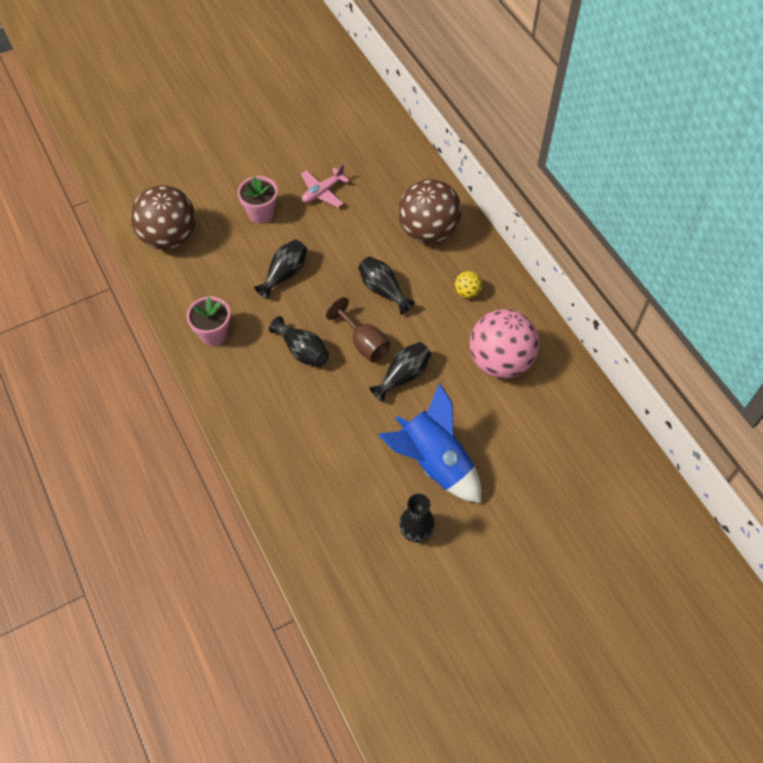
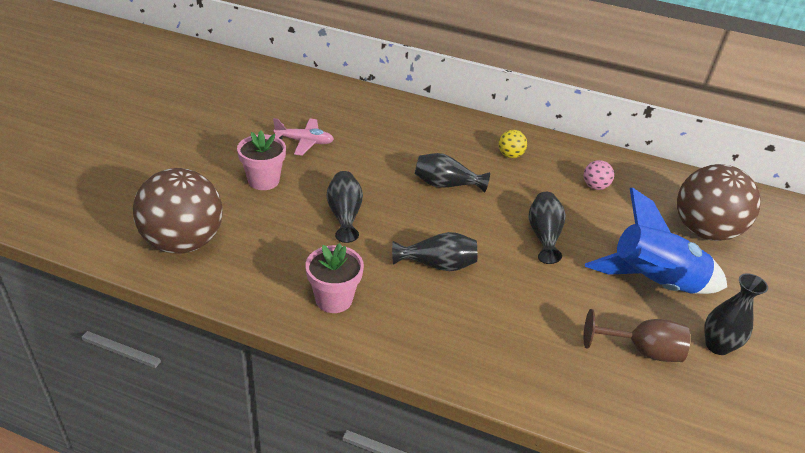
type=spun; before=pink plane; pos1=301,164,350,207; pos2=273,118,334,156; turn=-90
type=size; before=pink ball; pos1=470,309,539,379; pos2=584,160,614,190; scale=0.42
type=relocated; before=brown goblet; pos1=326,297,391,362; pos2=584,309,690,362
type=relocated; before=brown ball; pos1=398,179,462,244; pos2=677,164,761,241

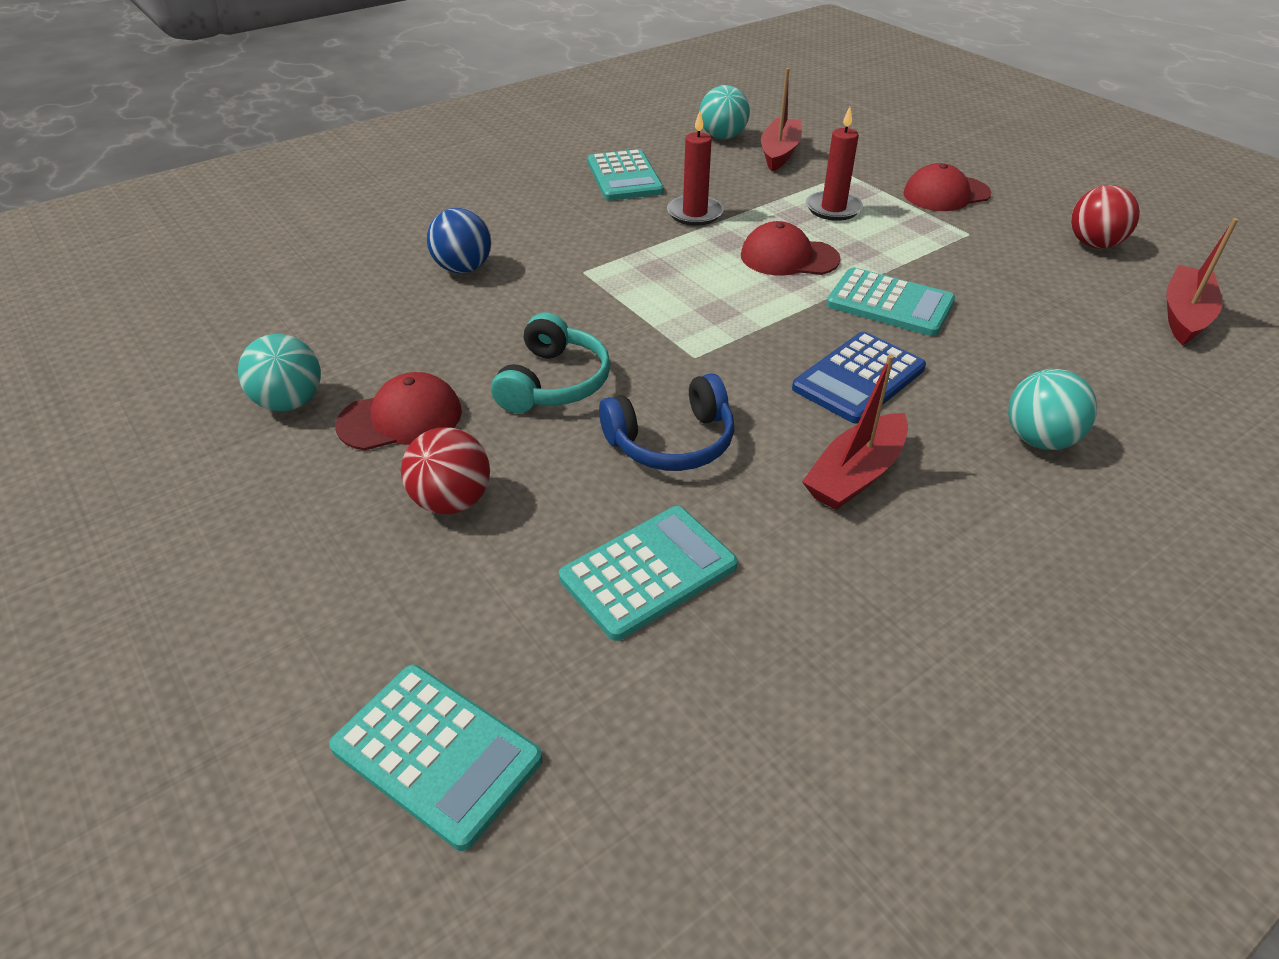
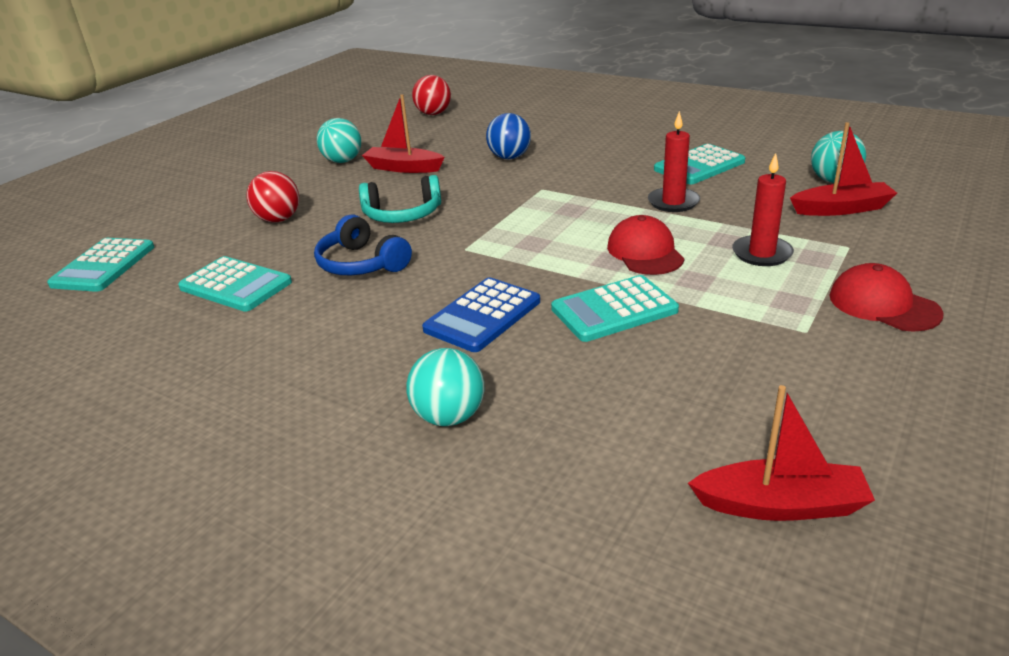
type=relocated; before=red boat; pos1=802,354,908,510; pos2=362,94,445,173
type=relocated; before=red ball; pos1=1071,185,1140,249; pos2=412,75,451,115
type=spun; before=blue calculator; pos1=792,332,926,424; pos2=422,277,540,352; turn=-75
type=spun; before=turquoise calculator; pos1=826,267,955,336; pos2=551,275,679,342; turn=60
type=missing; before=red cap; pos1=335,372,462,450

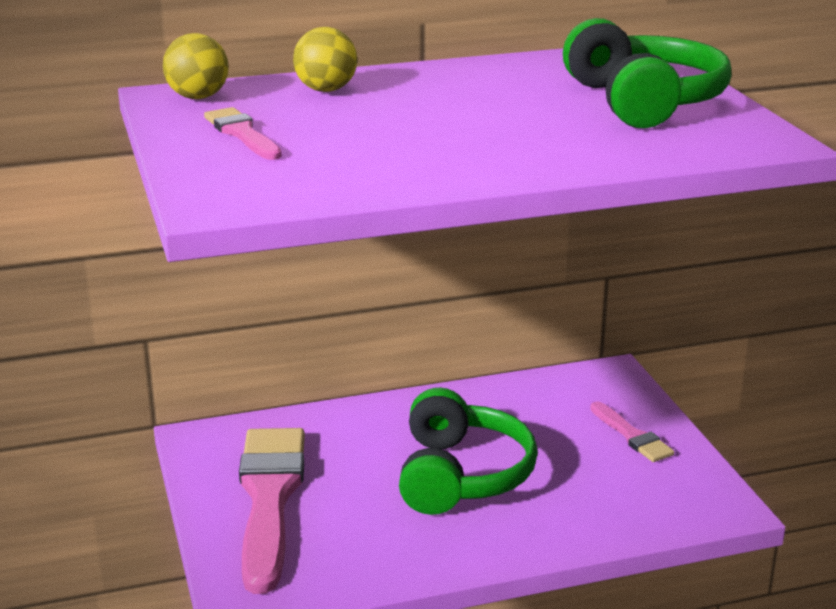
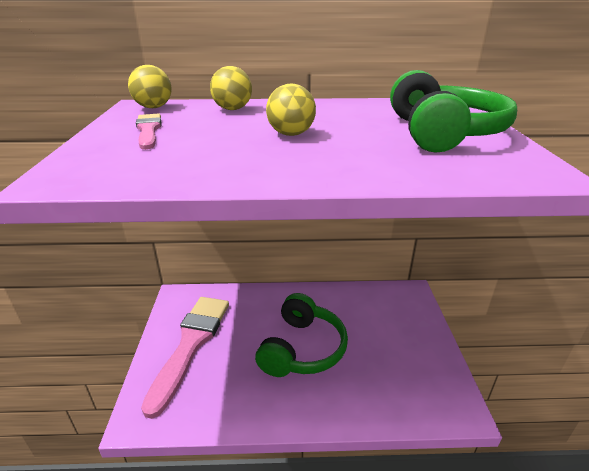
type=appeared; after=yellow ball; pos2=266,84,316,136
type=missing; before=pink brush; pos1=590,401,674,462

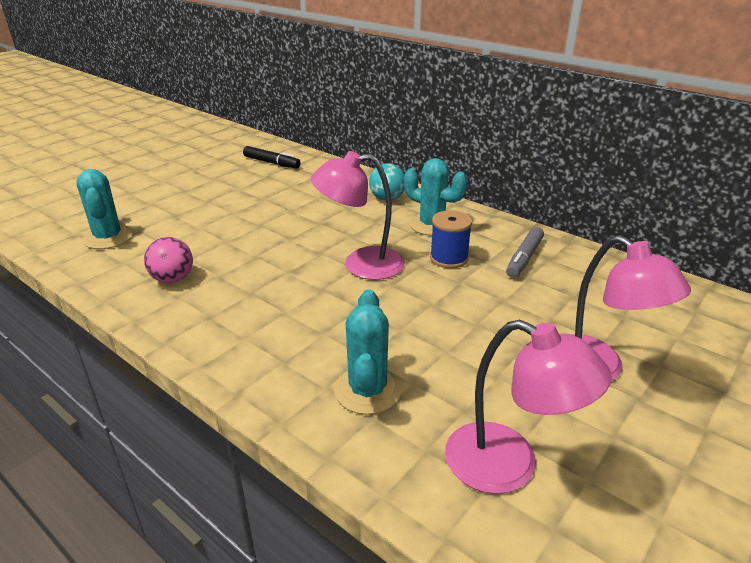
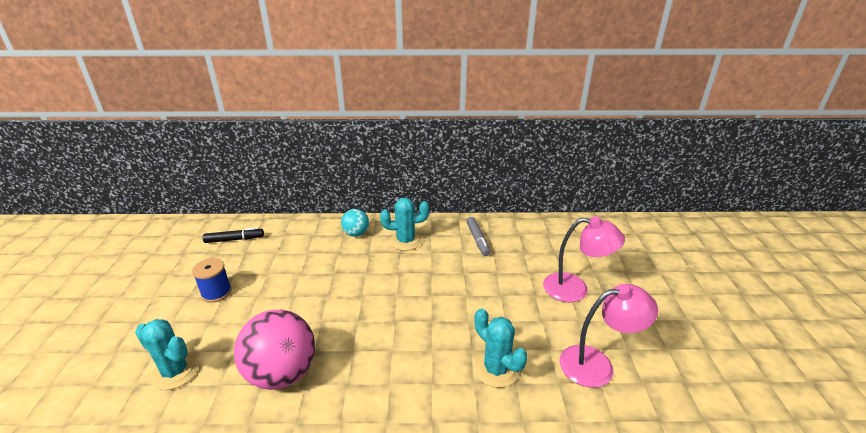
type=relocated; before=blue spool; pos1=430,210,472,268; pos2=192,258,232,303
type=size; before=pink ball; pos1=144,237,193,283; pos2=234,310,315,390; scale=1.91
type=missing; before=pink lamp; pos1=311,151,405,280

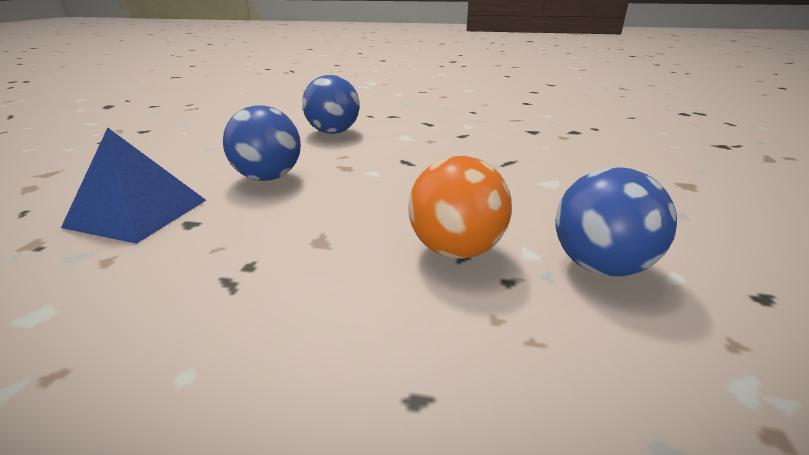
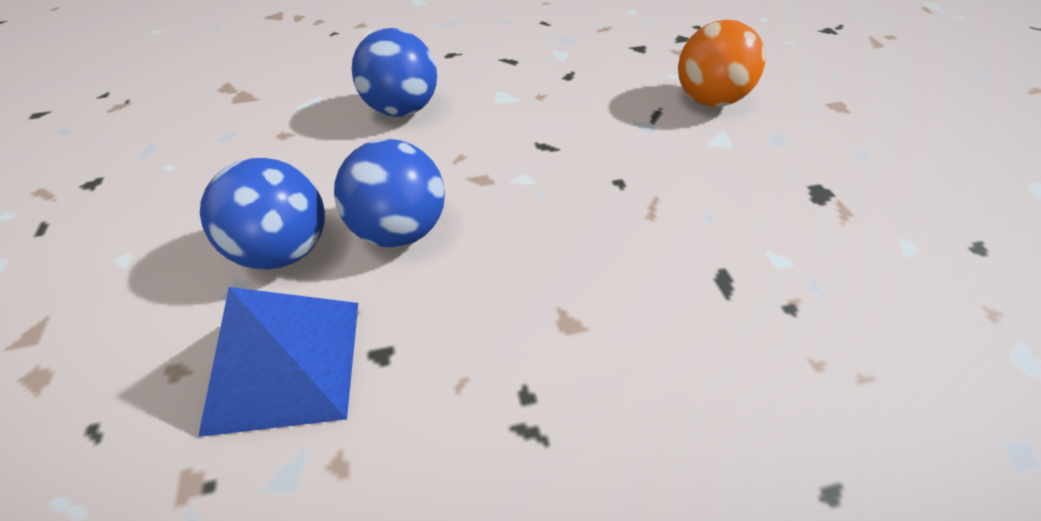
type=relocated; before=blue ball; pos1=555,167,677,276; pos2=200,158,325,270
type=relocated; before=orange ball; pos1=408,156,512,259; pos2=678,20,765,107

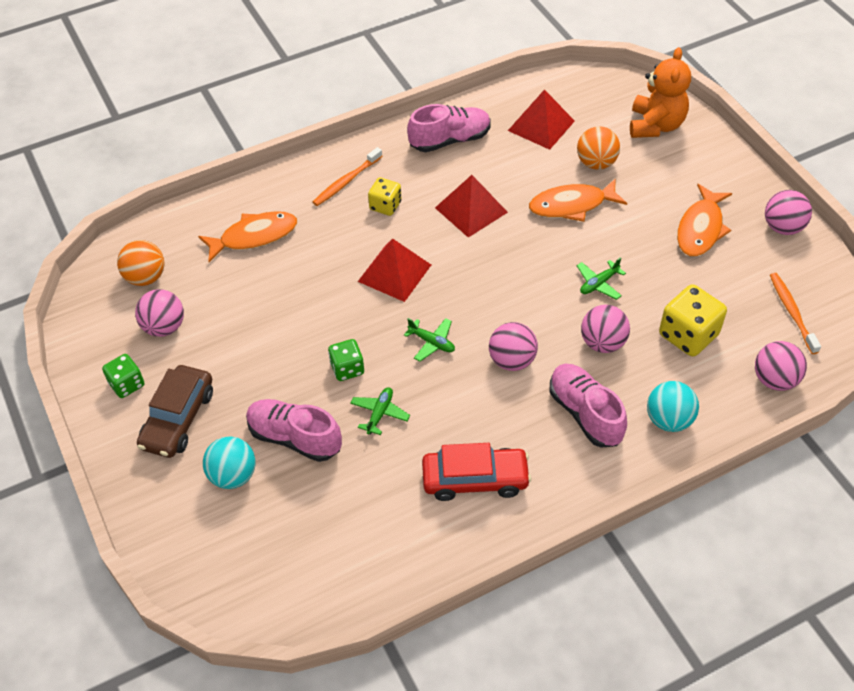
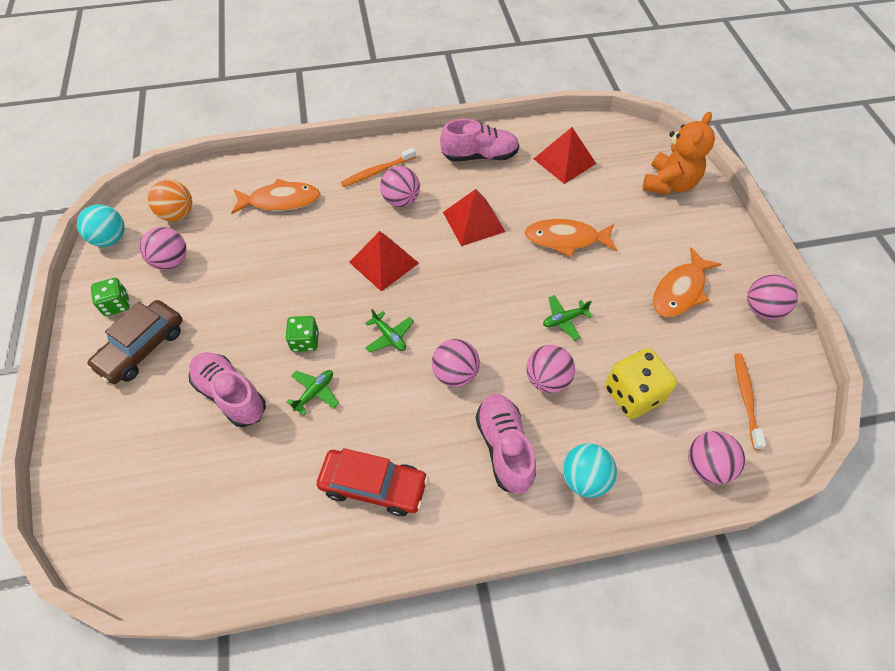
type=relocated; before=turquoise ball; pos1=203,436,256,489; pos2=77,204,125,247
type=exchanged; before=yellow dice; after=pink ball; pos1=368,177,402,216; pos2=380,166,420,207
type=missing; before=orange ball; pos1=577,126,620,170

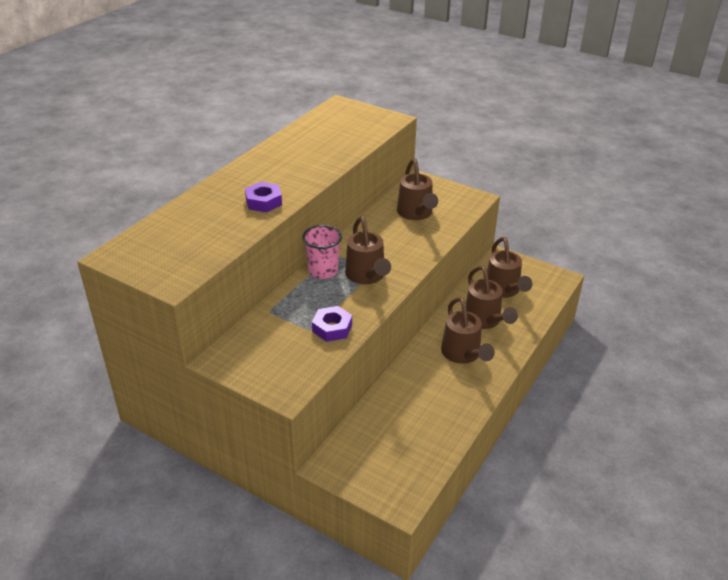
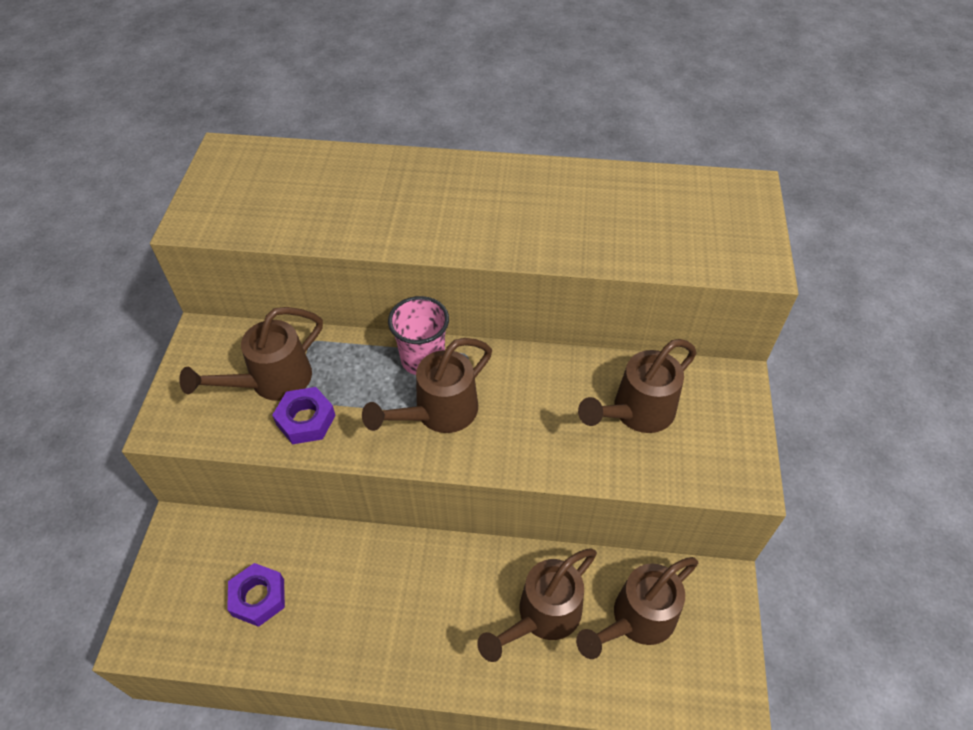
type=relocated; before=brown watering can; pos1=441,297,495,364; pos2=179,307,323,401
type=relocated; before=purple nut; pos1=245,182,282,212; pos2=227,563,285,627

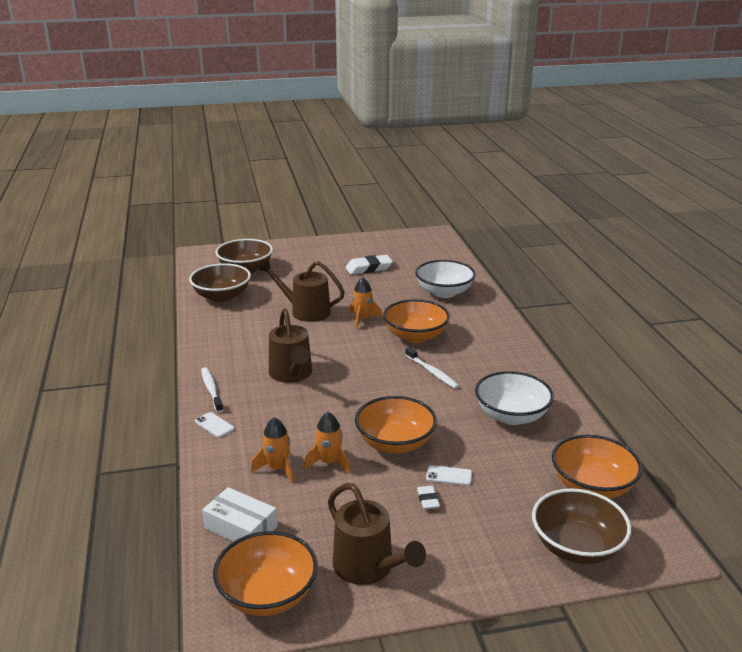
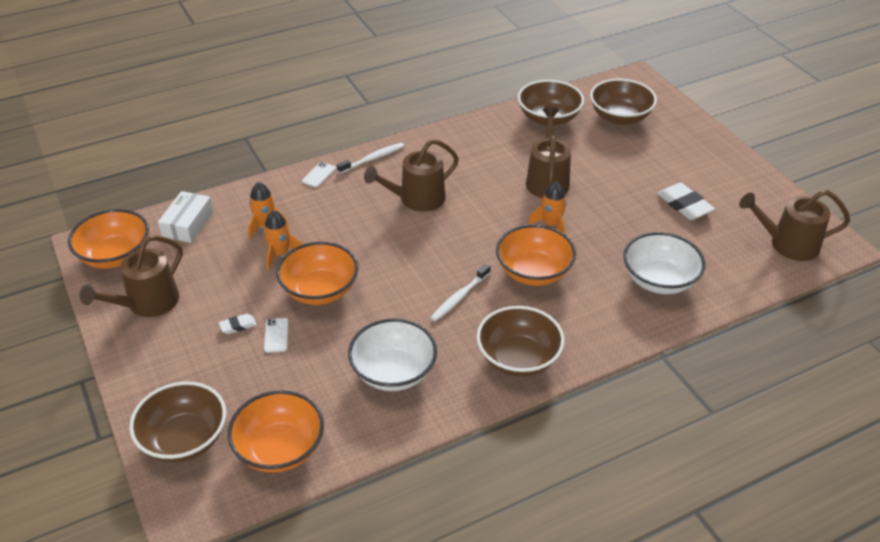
type=appeared; after=brown bowl; pos2=477,306,565,377
type=appeared; after=brown watering can; pos2=739,190,850,261

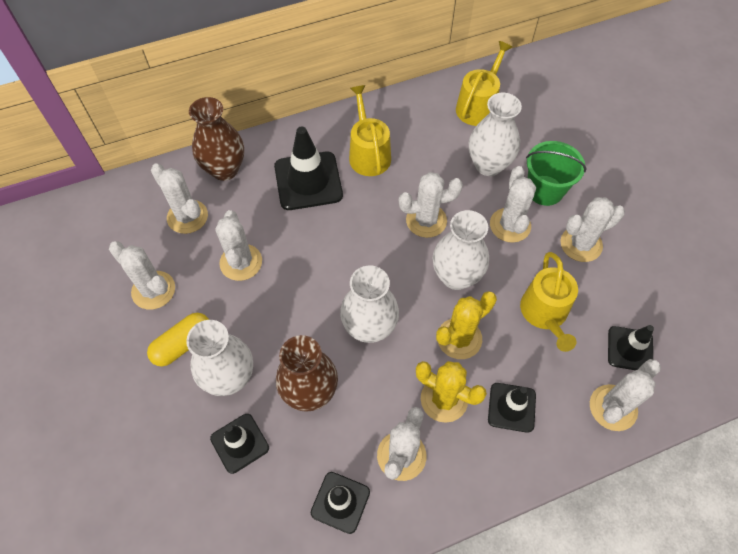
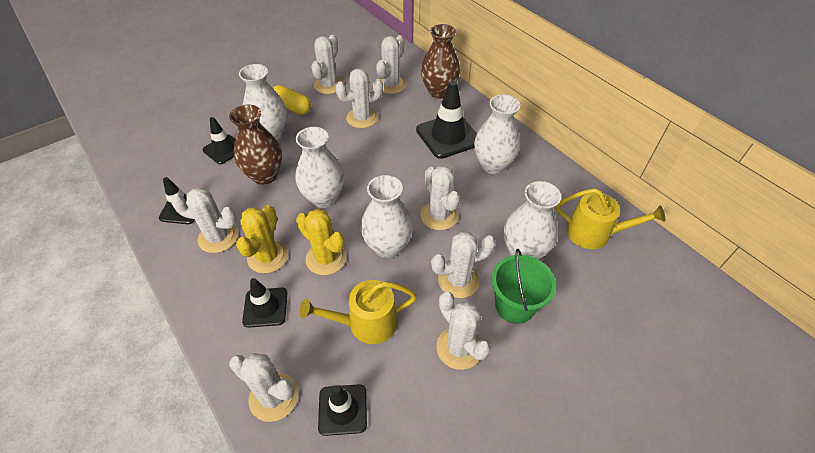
type=exchanged; before=yellow watering can; after=white vase; pos1=349,85,391,176; pos2=474,95,520,174

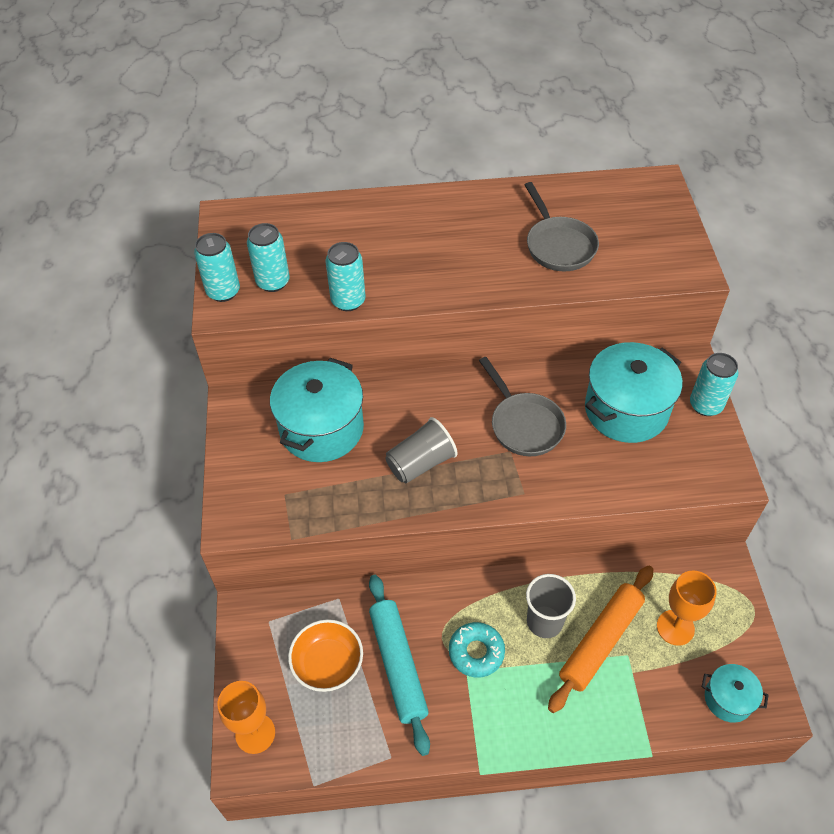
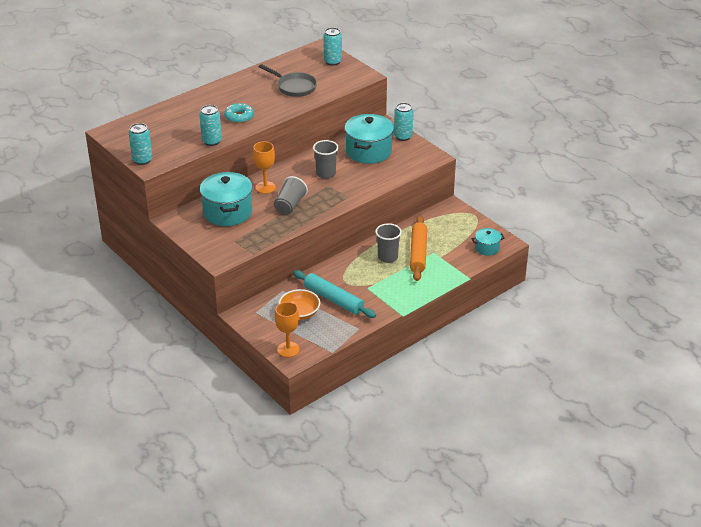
type=relocated; before=turquoise donut; pos1=449,622,505,678; pos2=224,103,254,123
type=relocated; before=orange goblet; pos1=657,570,717,646; pos2=253,141,276,194
type=exchanged; before=grey pan; after=grey cup; pos1=479,357,566,456; pos2=313,140,339,179
type=relocated; before=turquoise can; pos1=247,223,290,292; pos2=323,28,342,66

